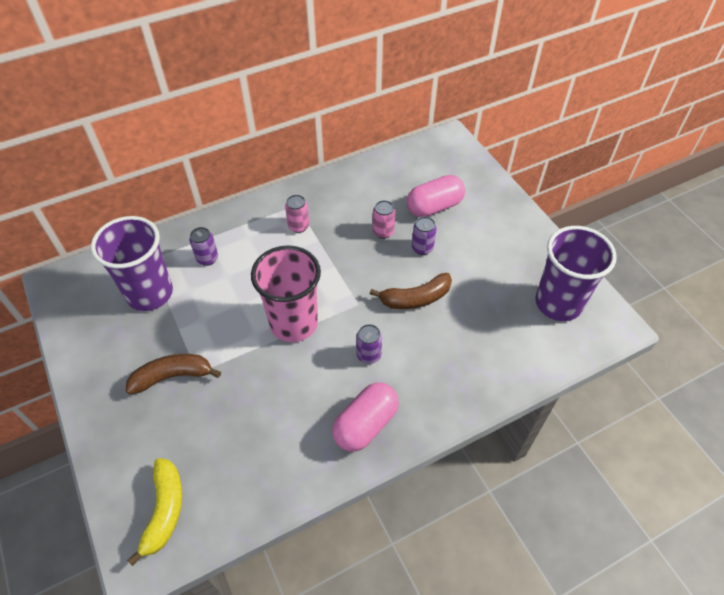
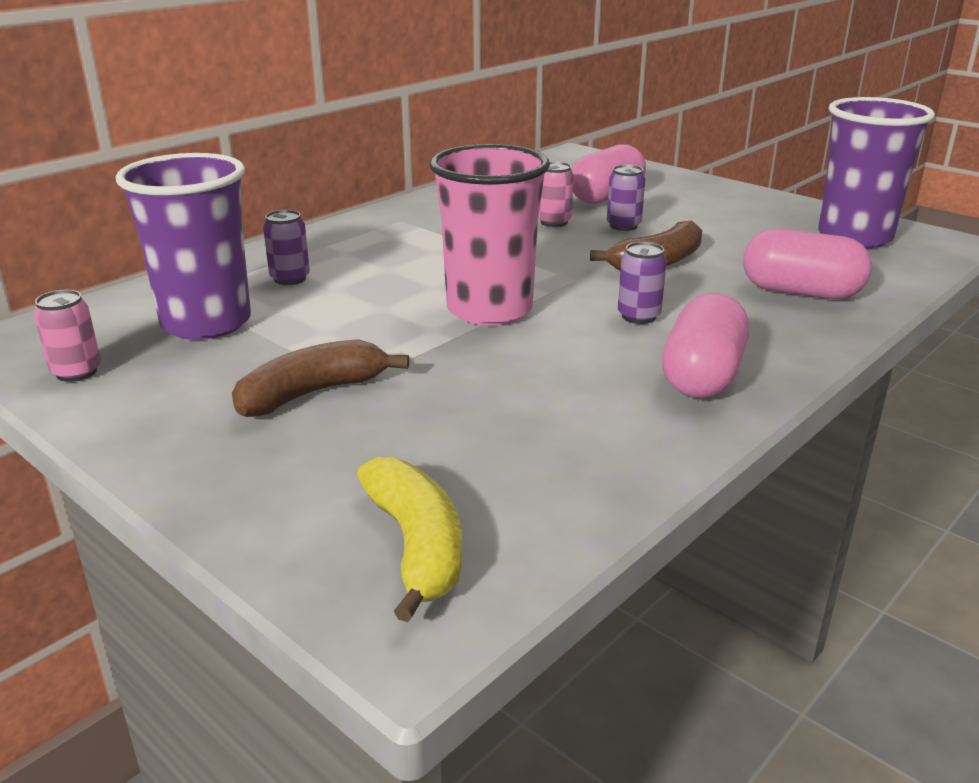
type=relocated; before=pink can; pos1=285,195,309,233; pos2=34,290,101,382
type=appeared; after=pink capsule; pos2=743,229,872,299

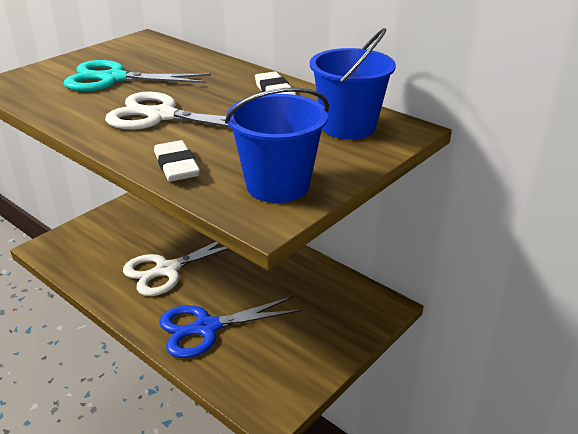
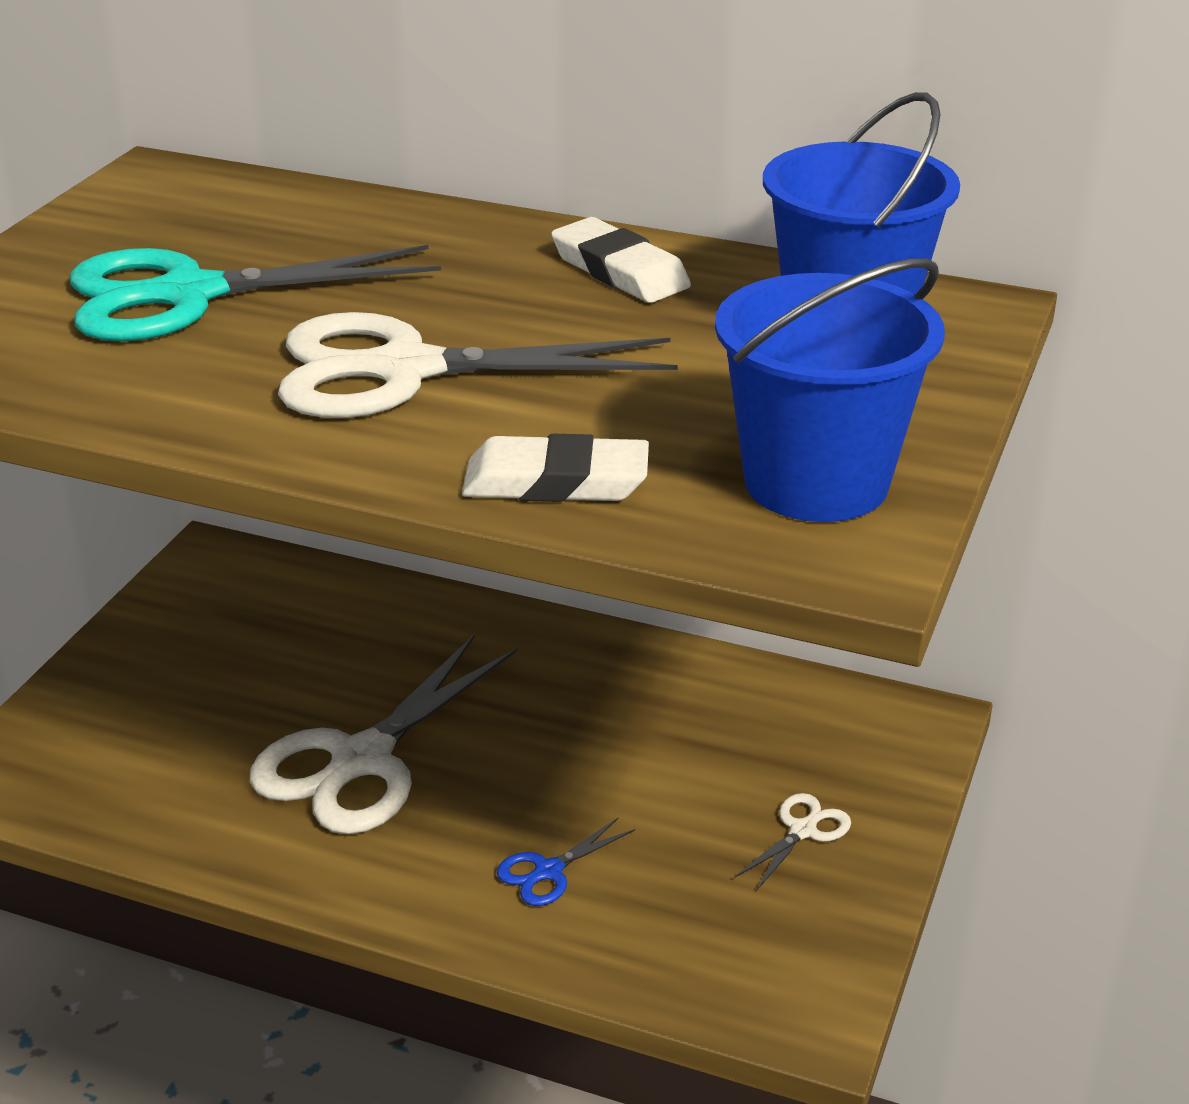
type=spun; before=white eraser; pos1=154,140,200,182; pos2=462,434,649,502; turn=-45
type=size; before=blue scissors; pos1=159,296,301,358; pos2=497,817,635,906; scale=0.43
type=appeared; after=white scissors; pos2=735,793,851,891

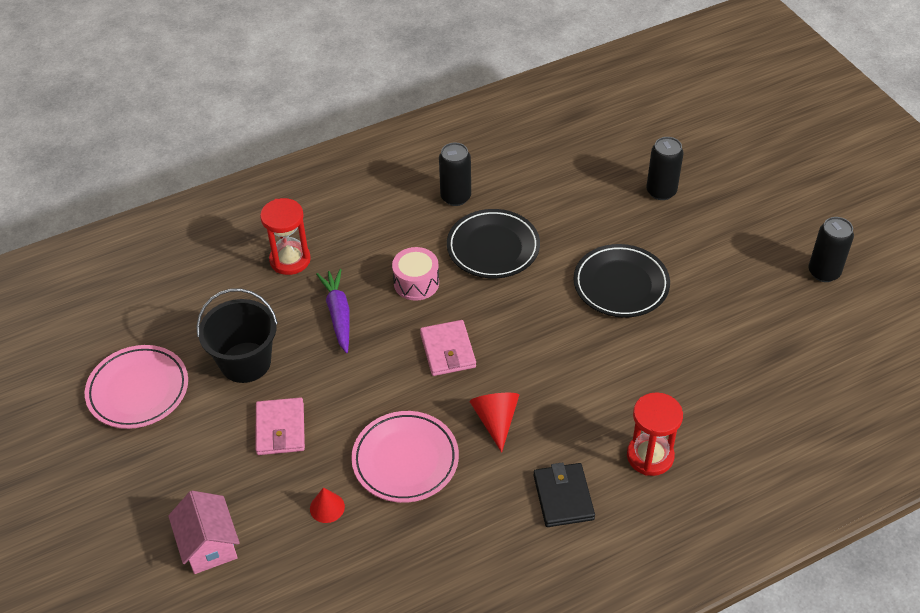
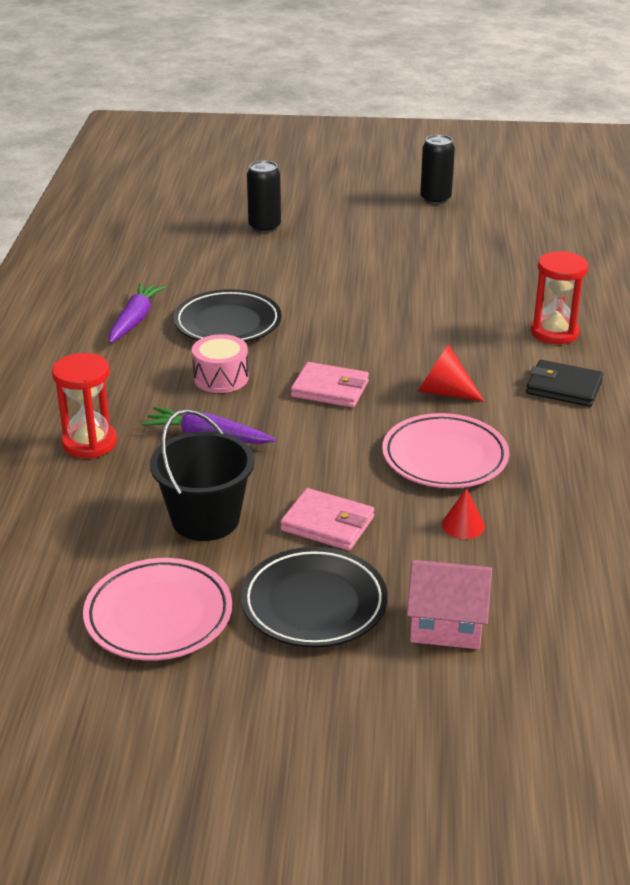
type=exchanged; before=black can; after=purple carrot; pos1=439,143,471,206; pos2=109,283,166,343
type=relocated; before=black plate; pos1=574,244,670,318; pos2=241,547,388,648

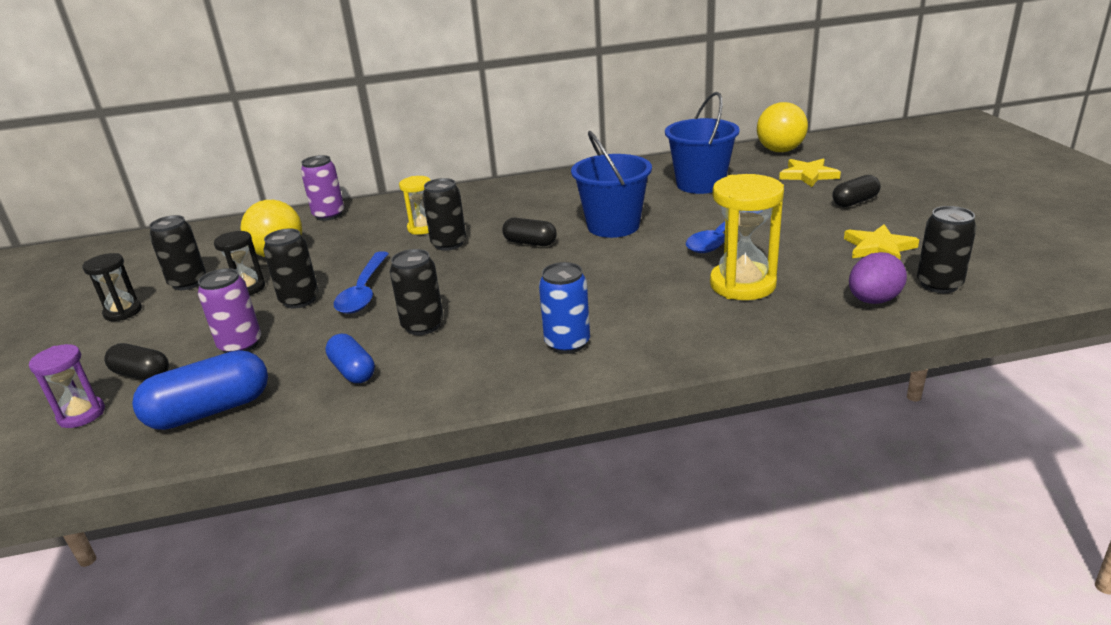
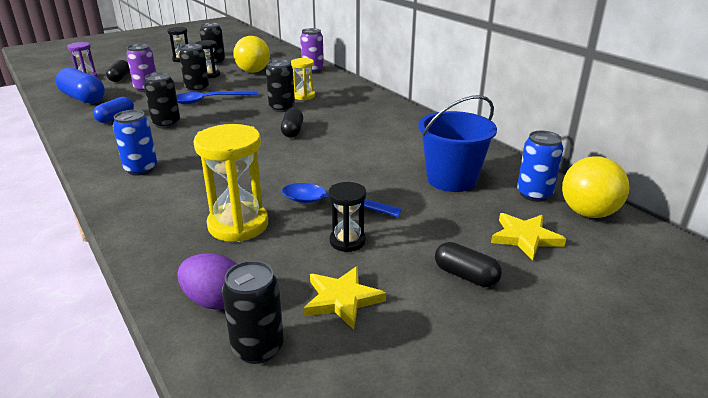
type=appeared; after=black hourglass; pos2=328,182,366,252
type=appeared; after=blue can; pos2=517,131,564,202
type=missing; before=blue bucket; pos1=571,131,652,238

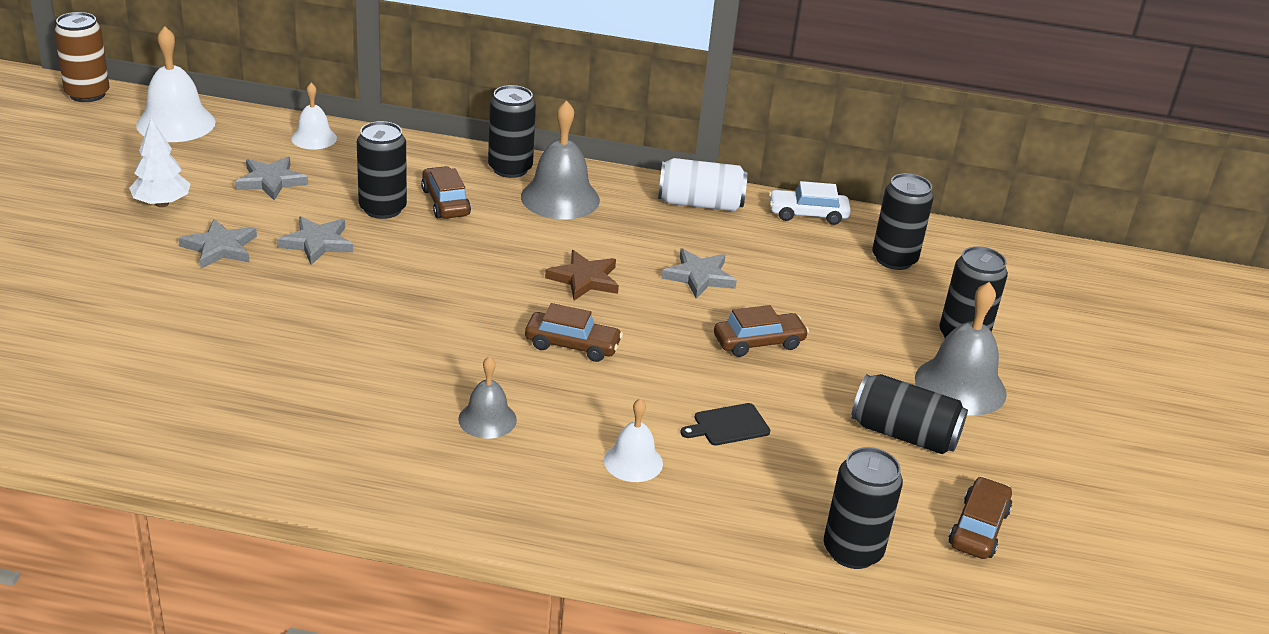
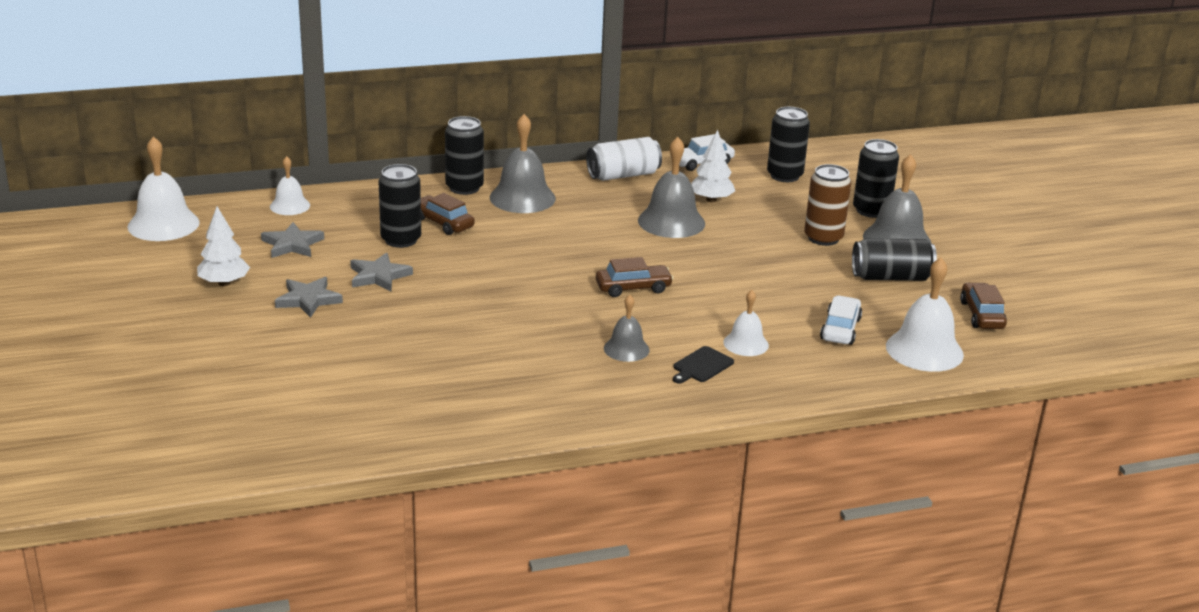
type=exchanged; before=grey star; after=grey bell; pos1=661,248,737,298; pos2=638,137,705,238
type=relocated; before=black cutting board; pos1=680,403,770,445; pos2=673,346,734,384
type=appeared; after=white tree; pos2=691,130,735,202
type=relocated; before=brown can; pos1=54,12,110,102; pos2=804,164,851,246
type=appeared; after=white car; pos2=820,295,862,345
type=exchanged; before=black can; after=white bell; pos1=824,447,903,569; pos2=886,258,964,372
type=missing; before=brown star; pos1=545,250,619,300
type=missing; before=brown car; pos1=714,305,809,357

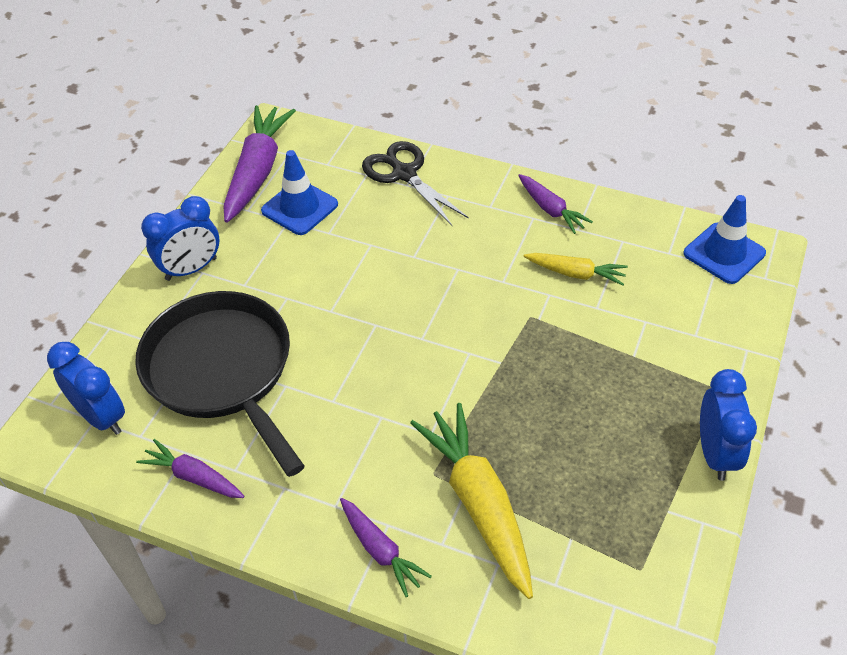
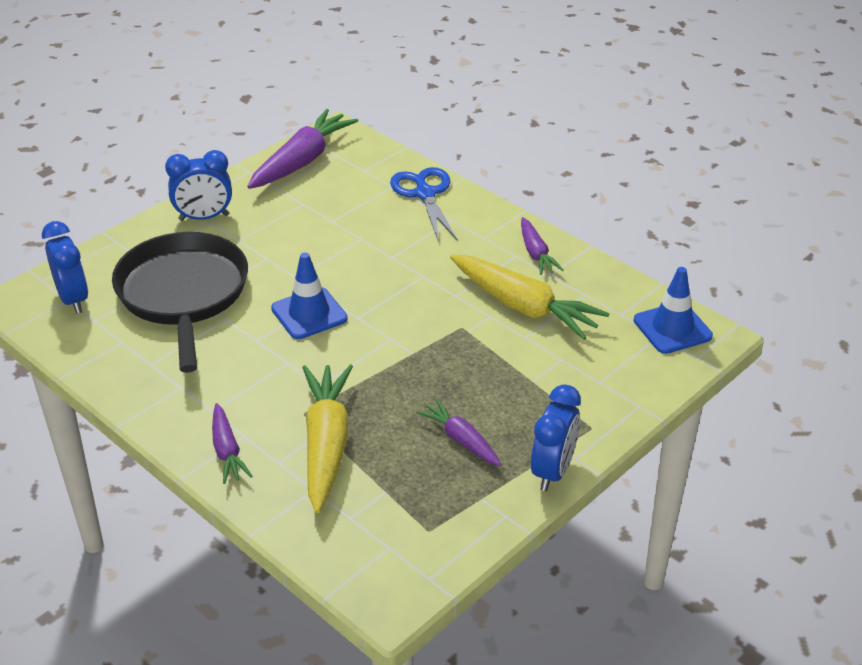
type=relocated; before=blue traffic cone; pos1=261,150,338,235; pos2=271,252,348,339
type=colour; before=black scissors; after=blue scissors; pos1=362,141,469,226; pos2=390,167,458,242
type=relocated; before=purple carrot; pos1=136,439,244,498; pos2=416,399,501,466
type=size; before=yellow carrot; pos1=524,253,628,286; pos2=450,255,610,340; scale=1.82

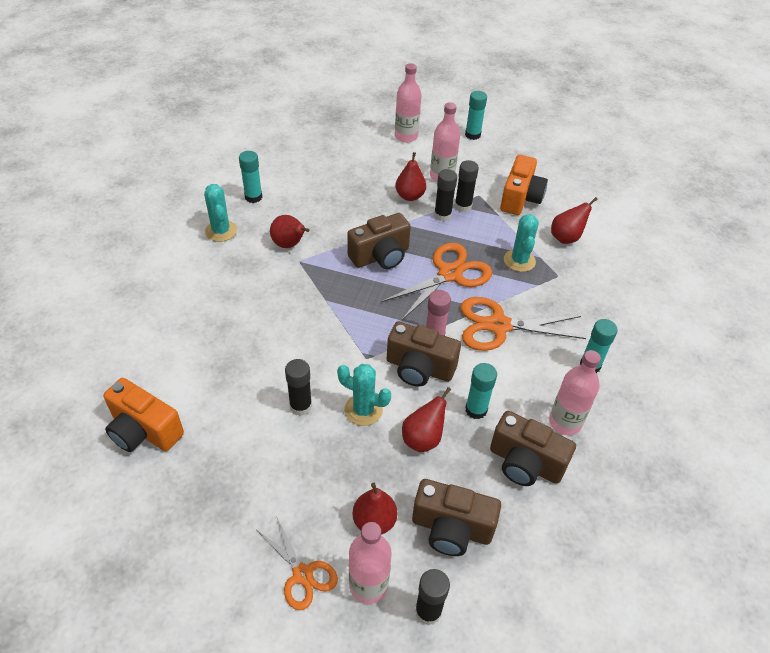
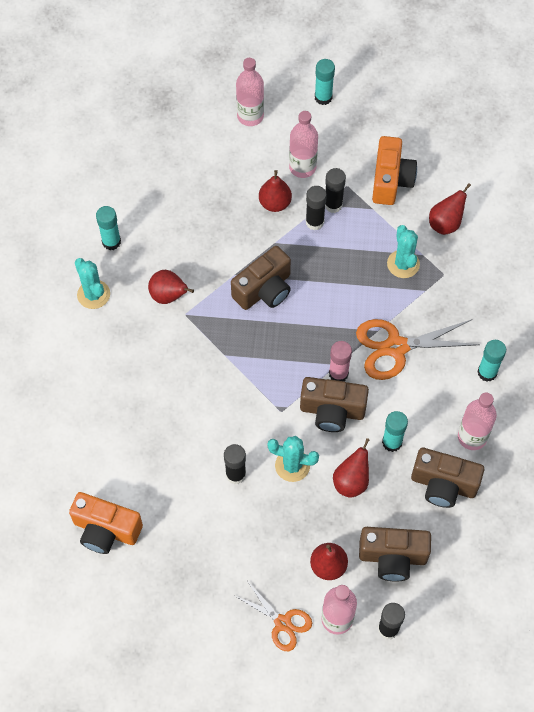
type=missing; before=orange scissors; pos1=381,243,492,320

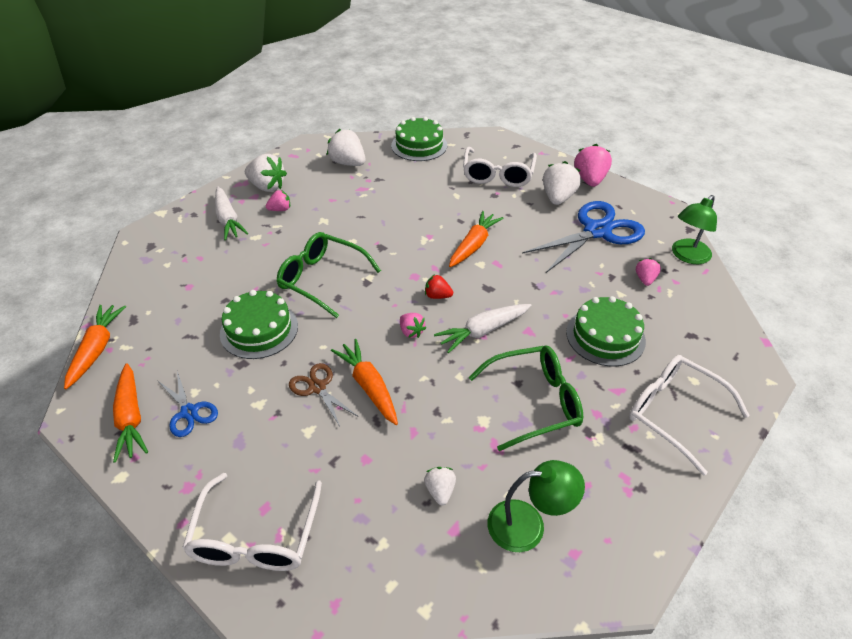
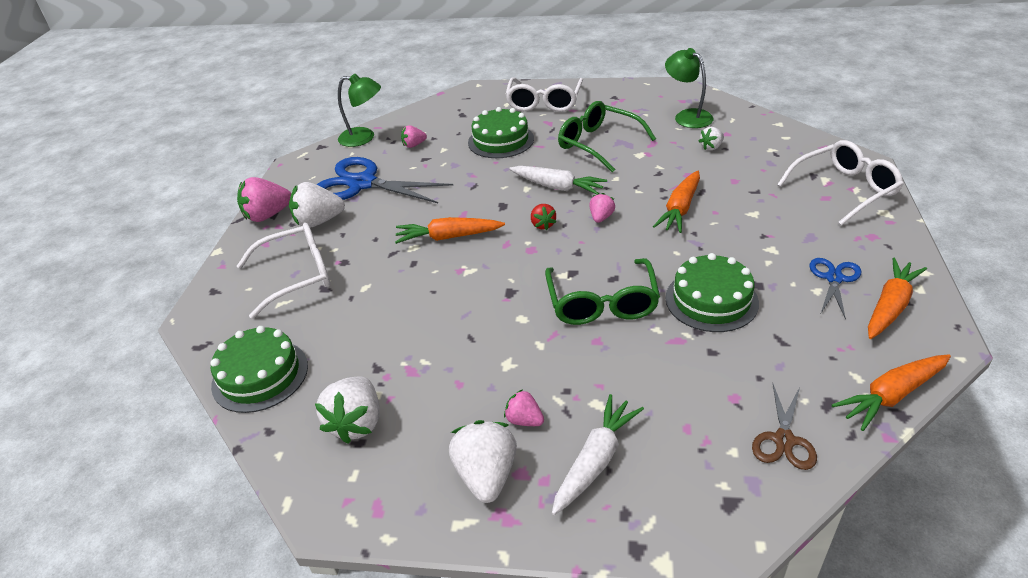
type=relocated; before=brown scissors; pos1=289,363,357,427; pos2=752,384,817,470

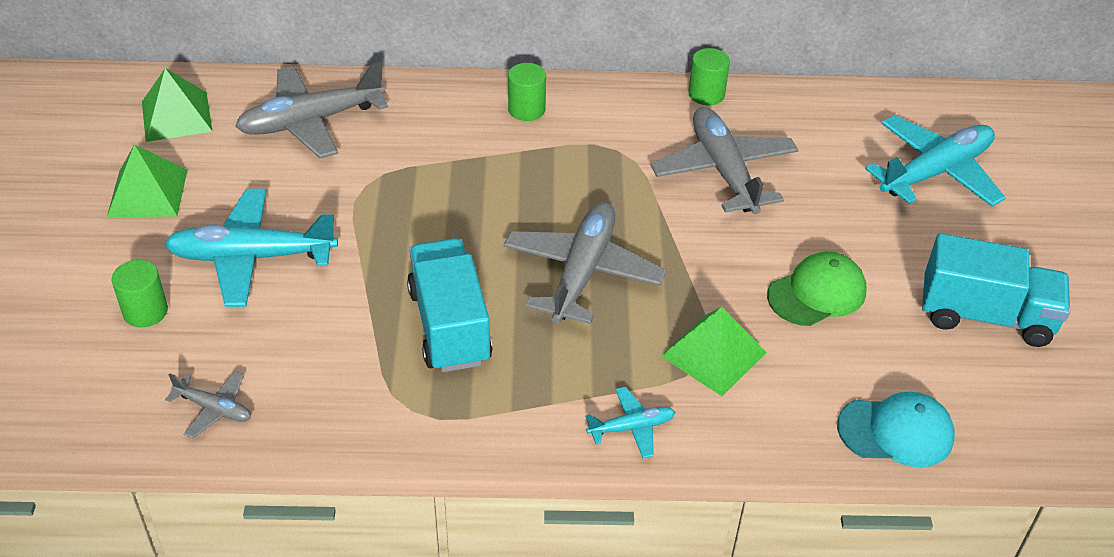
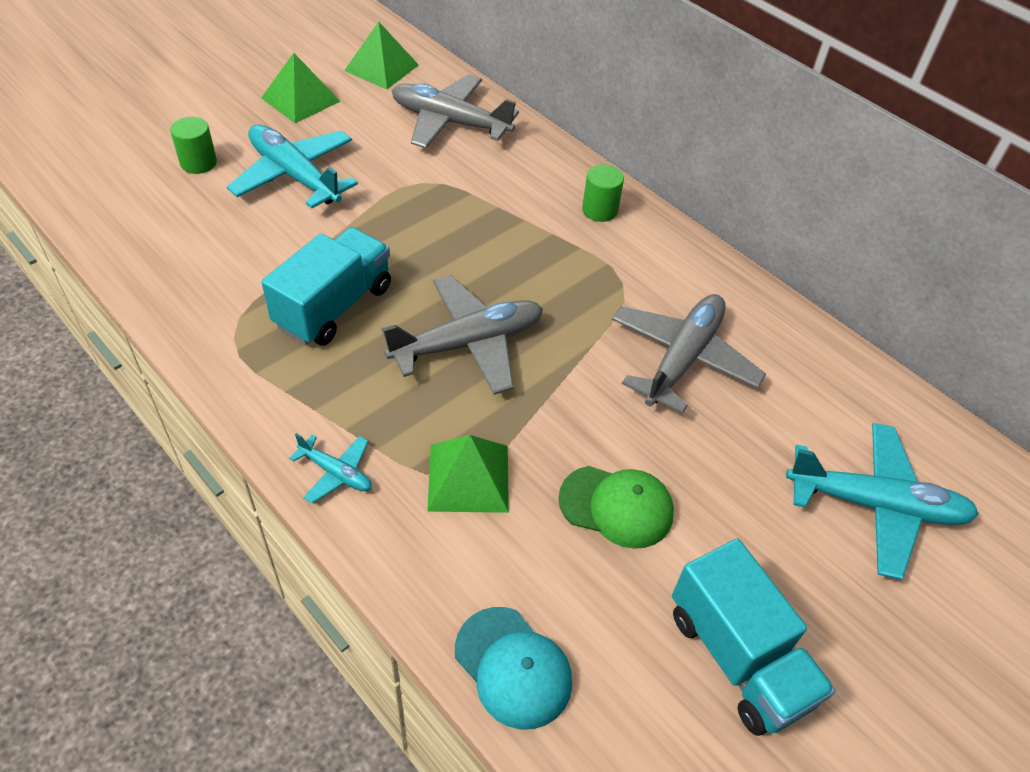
type=missing; before=grey plane; pos1=165,371,251,438
type=missing; before=green cylinder; pos1=688,48,730,105

